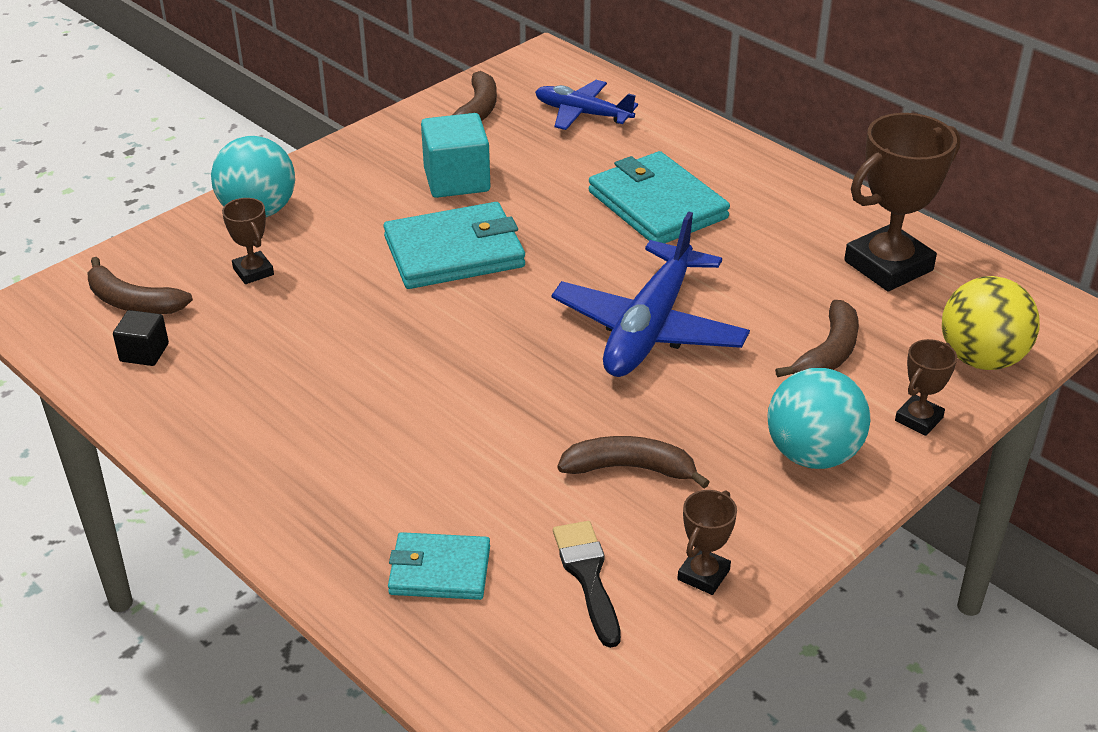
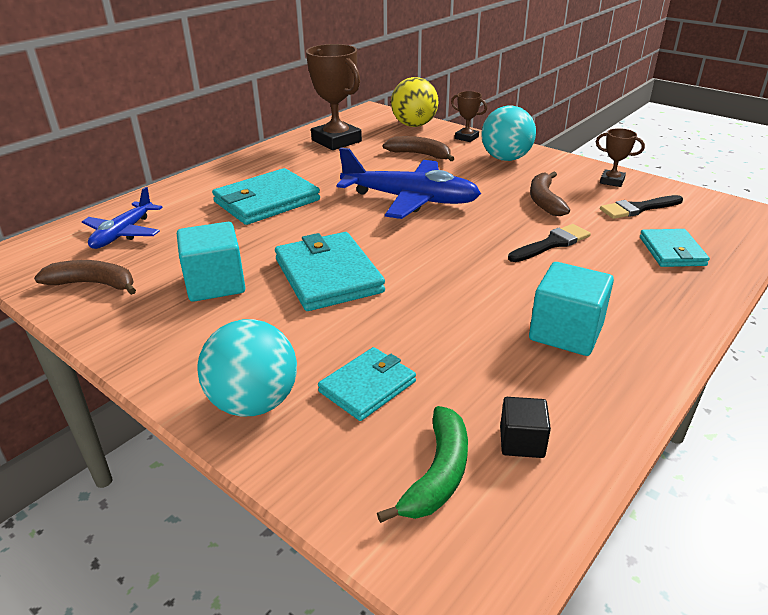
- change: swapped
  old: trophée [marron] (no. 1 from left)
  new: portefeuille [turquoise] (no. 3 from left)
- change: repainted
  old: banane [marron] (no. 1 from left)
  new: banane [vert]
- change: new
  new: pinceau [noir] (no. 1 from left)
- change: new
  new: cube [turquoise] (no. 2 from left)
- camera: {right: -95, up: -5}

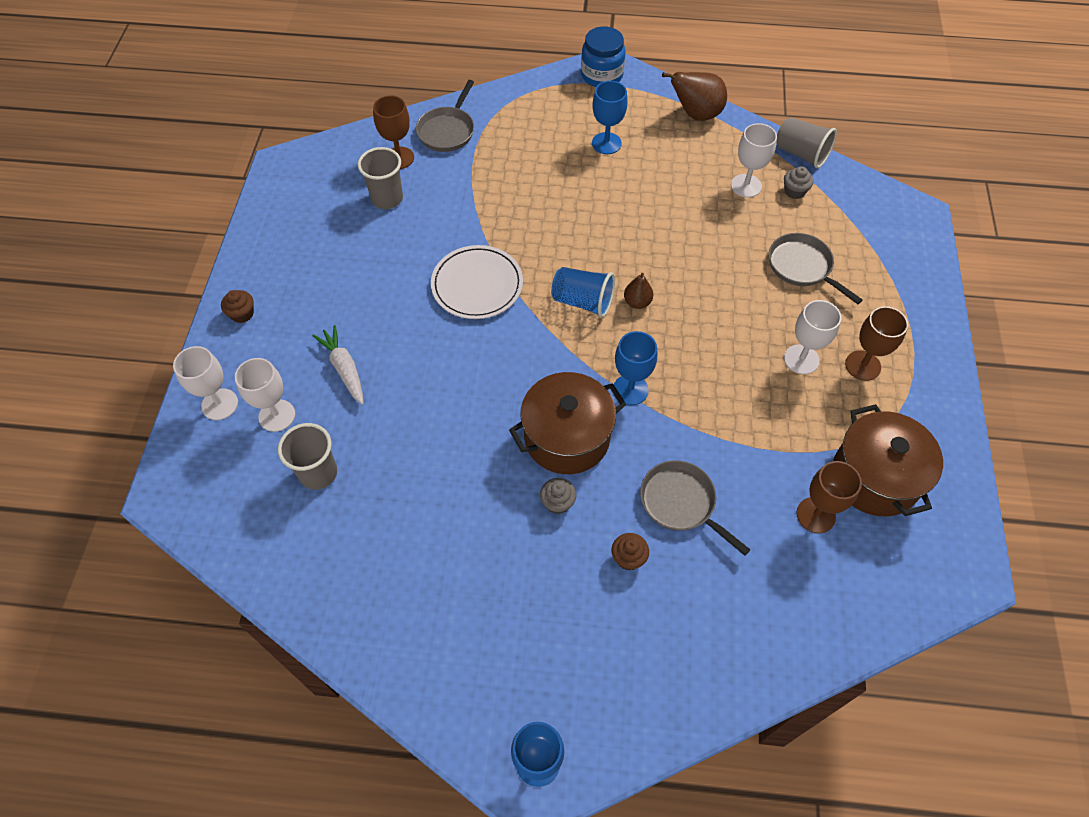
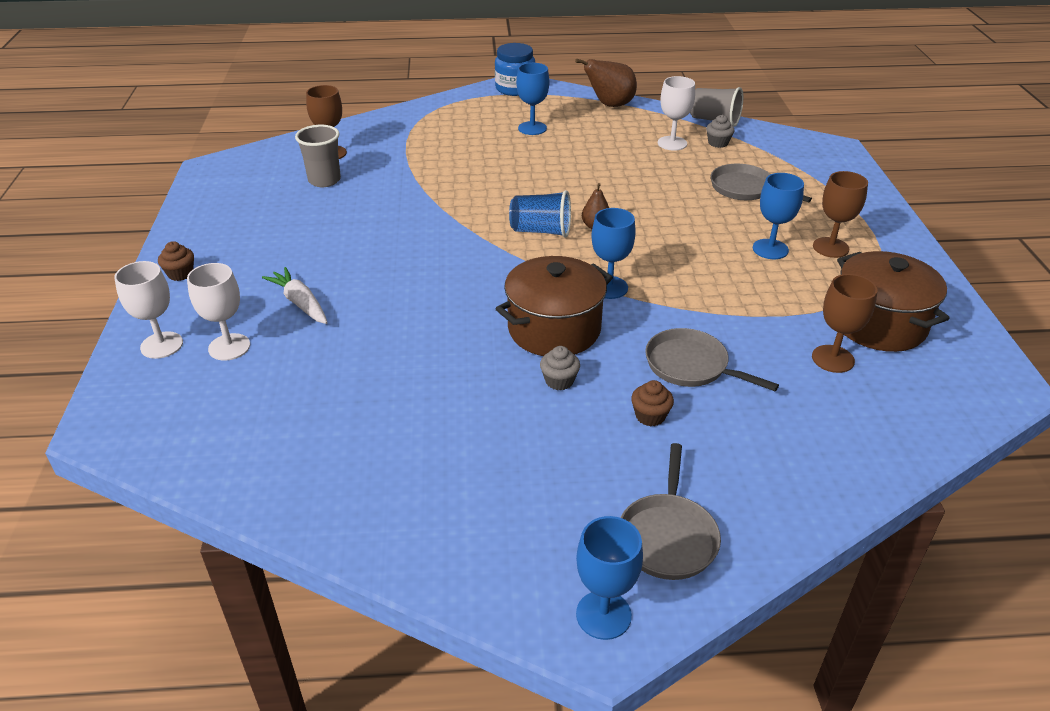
- change: shifted
  old: poêle [gris] (no. 1 from left)
- change: gone
  old: assiette [blanc]
- change: repainted
  old: verre à pied [blanc] (no. 4 from left)
  new: verre à pied [bleu] (no. 4 from left)
- change: gone
  old: gobelet [gris] (no. 1 from left)
- camera: {right: -10, up: -20}

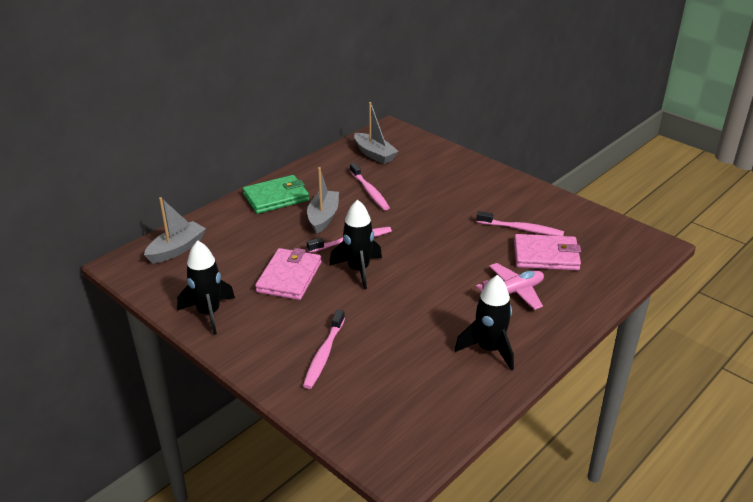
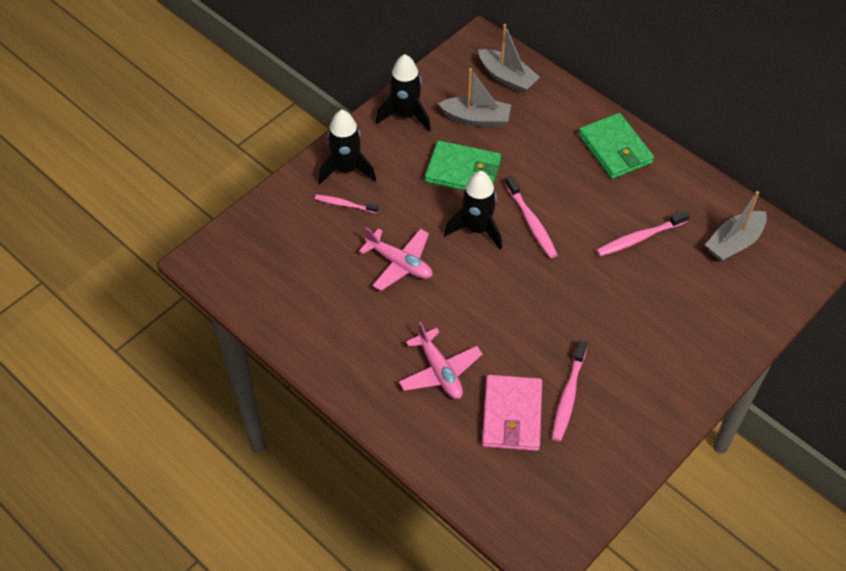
- change: shifted
  old: bateau [gris] (no. 2 from left in the first image)
  new: bateau [gris] (no. 1 from left)
- change: repainted
  old: portefeuille [rose] (no. 1 from left)
  new: portefeuille [vert] (no. 1 from left)
- change: shifted
  old: fusée [noir] (no. 3 from left in the first image)
  new: fusée [noir] (no. 1 from left)
- change: scaled
  old: brosse à dents [rose] (no. 1 from left)
  factor: 0.65
- change: new
  new: avion [rose] (no. 1 from left)
- camera: {right: 90, up: 20}

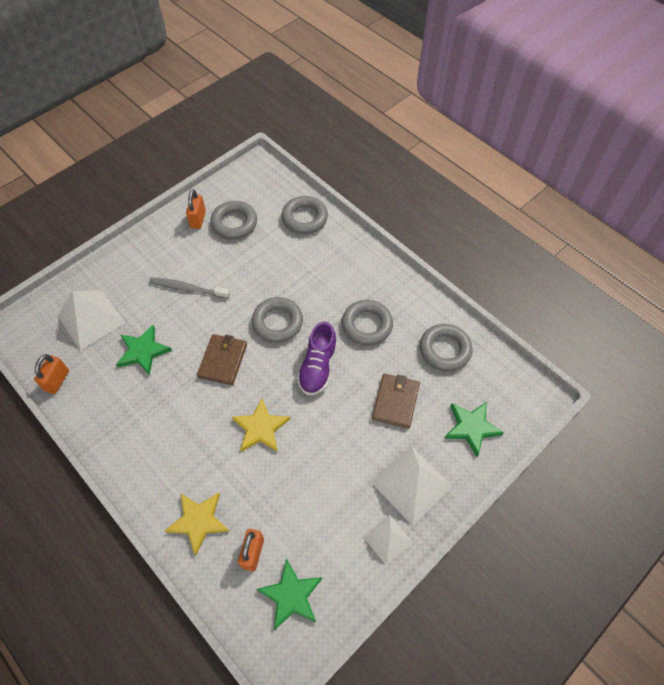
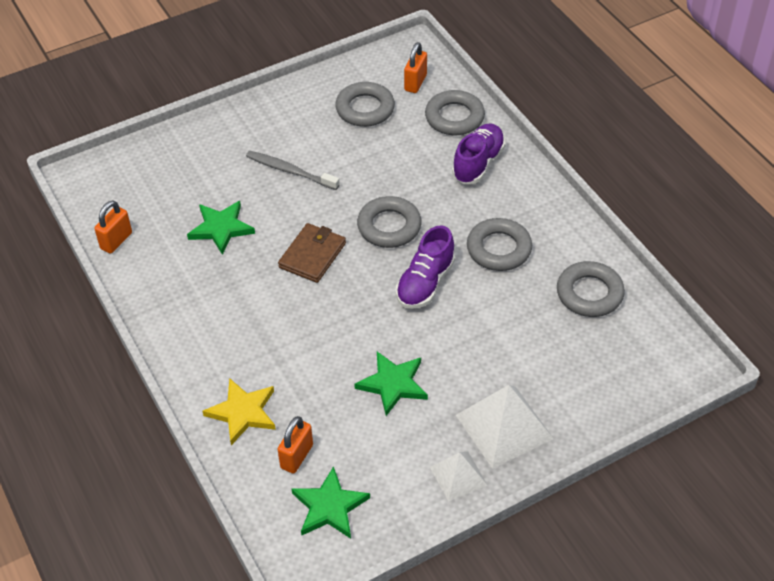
- change: shifted
  old: cadenas [orange] (no. 2 from left in the first image)
  new: cadenas [orange] (no. 3 from left)
- change: gone
  old: pyramide [blanc] (no. 1 from left)
- change: gone
  old: portefeuille [marron] (no. 2 from left)
- change: gone
  old: étoile [jaune] (no. 2 from left)
- change: shifted
  old: étoile [vert] (no. 3 from left)
- change: new
  new: chaussure [violet] (no. 2 from left)
- camera: {right: 15, up: -10}

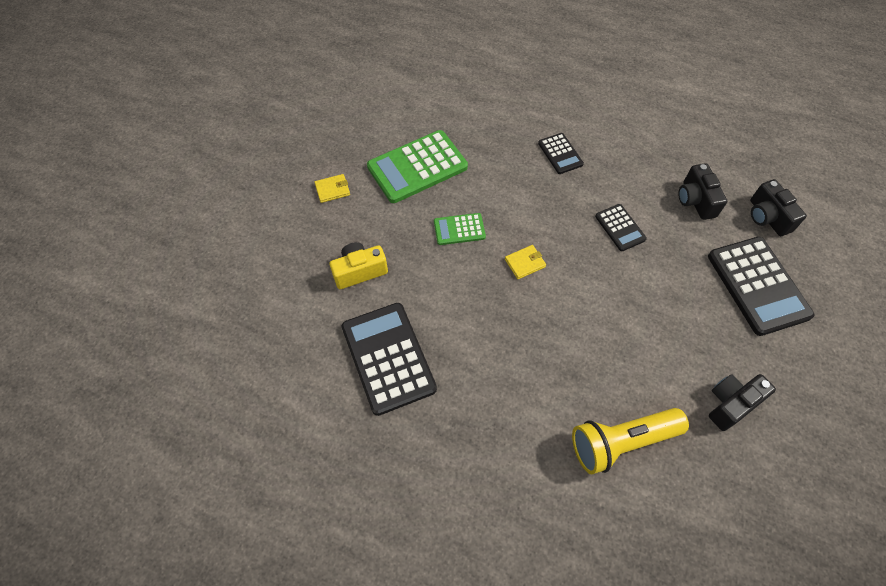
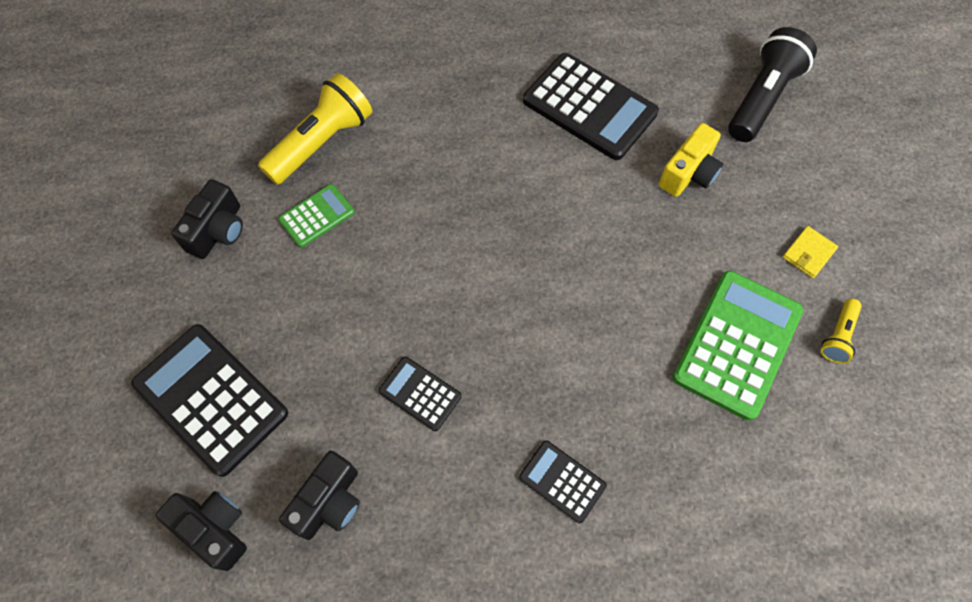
- change: rotated
  old: appareil photo [noir] (no. 1 from left in the first image)
  degrees: 75
- change: shifted
  old: calculatrice [vert] (no. 2 from left in the first image)
  new: calculatrice [vert] (no. 1 from left)
- change: gone
  old: portefeuille [jaune] (no. 2 from left)
- change: new
  new: lampe de poche [noir]
- change: new
  new: lampe de poche [jaune] (no. 2 from left)
- camera: {right: 150, up: 5}

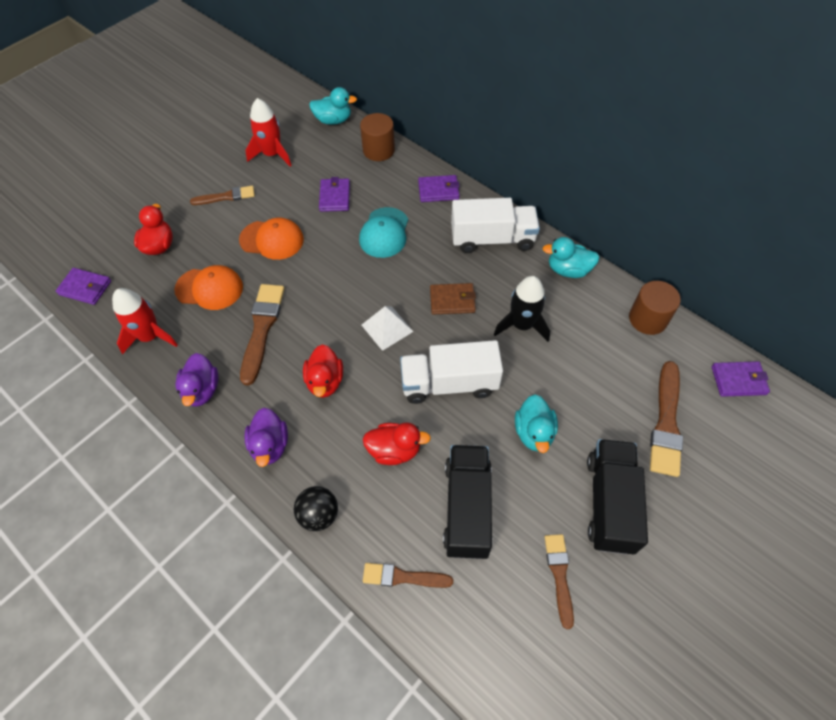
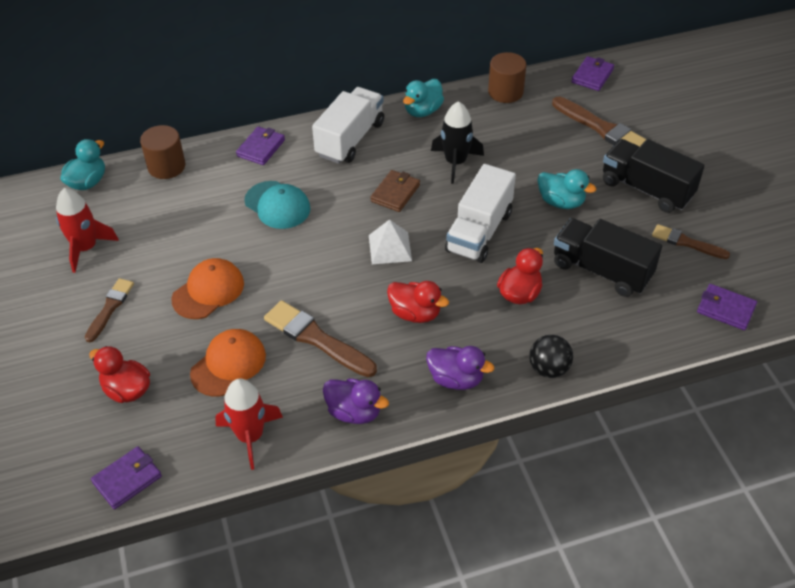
- change: shifted
  old: portefeuille [violet] (no. 2 from left in the first image)
  new: portefeuille [violet] (no. 4 from left)
- change: gone
  old: pinceau [marron] (no. 3 from left)
- camera: {right: -60, up: -10}

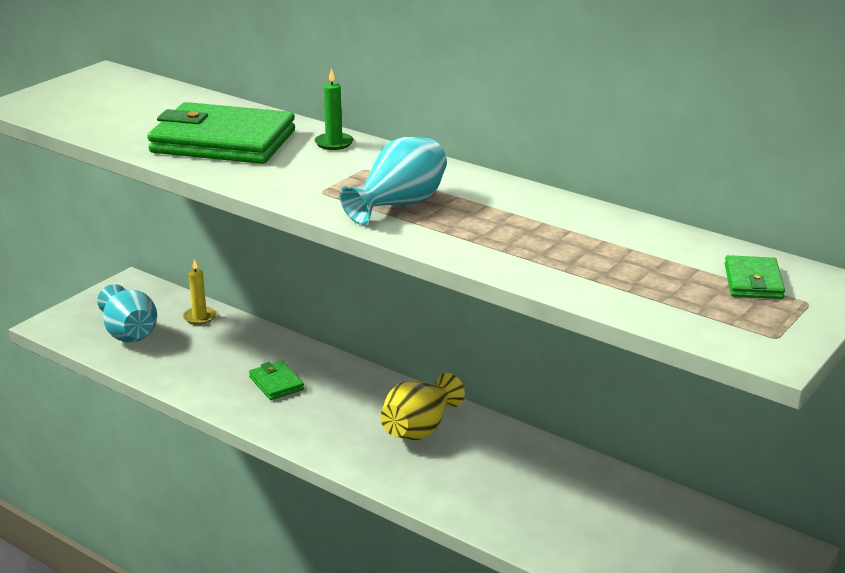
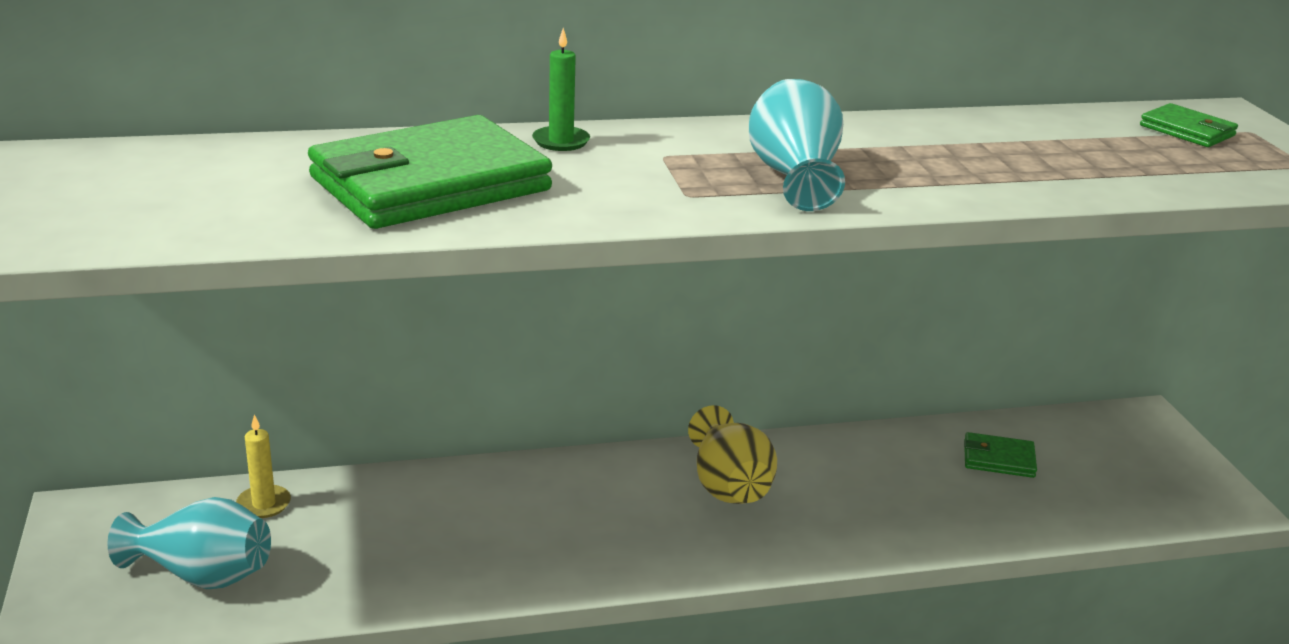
- change: shifted
  old: portefeuille [vert] (no. 2 from left)
- camera: {right: -50, up: 0}

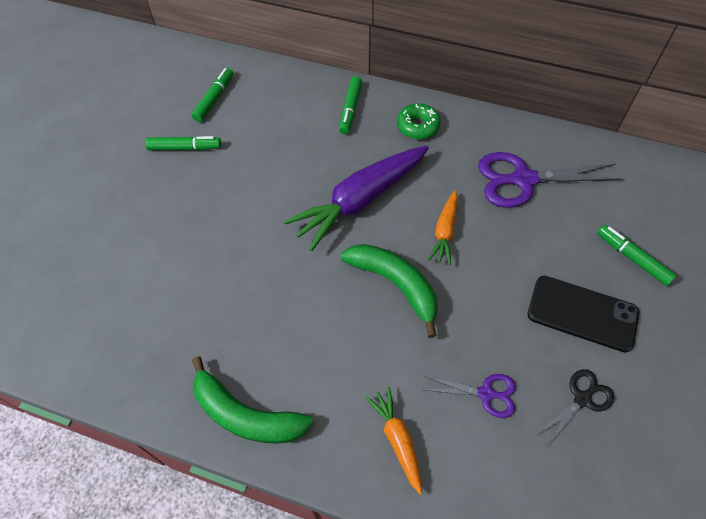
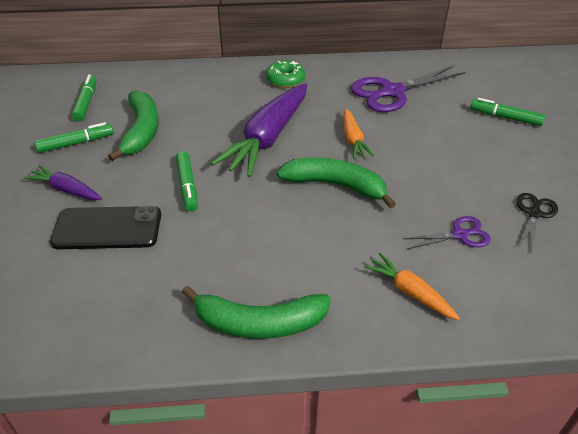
- change: shifted
  old: feutre [vert] (no. 3 from left)
- change: shifted
  old: téléphone [noir]
- change: new
  new: banane [vert] (no. 1 from left)
- change: new
  new: carotte [violet] (no. 1 from left)
- camera: {right: -25, up: -15}

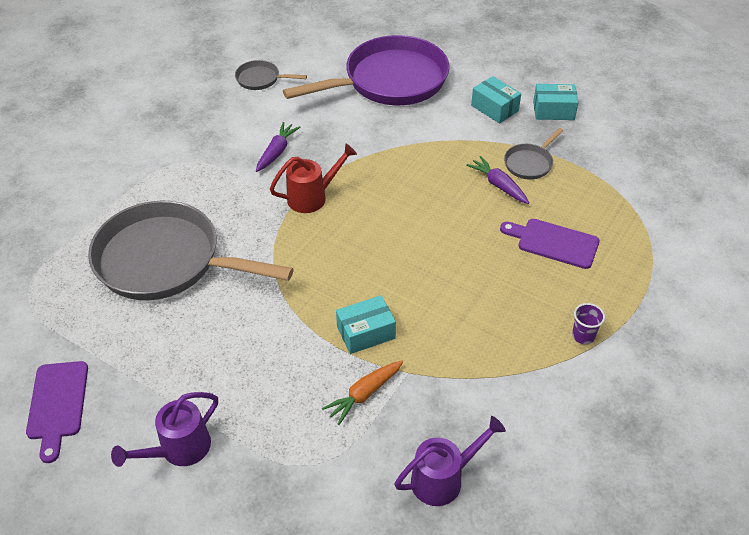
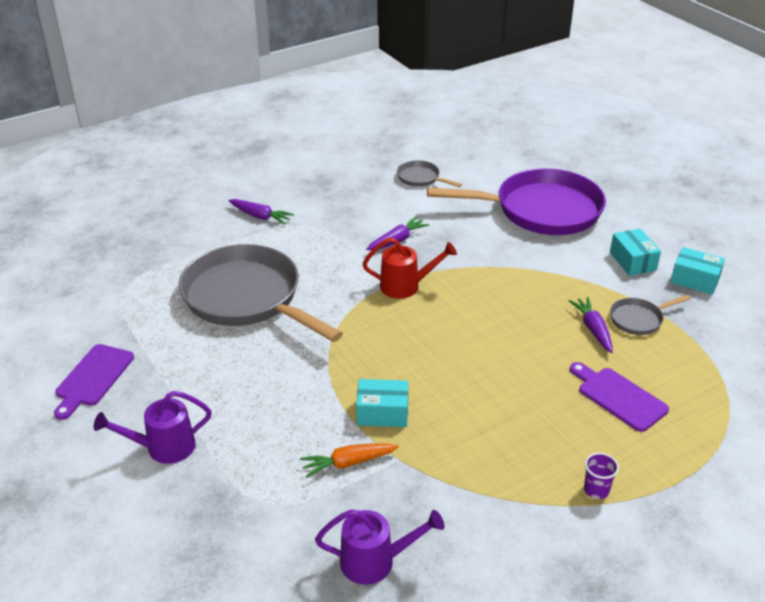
- change: new
  new: carotte [violet] (no. 1 from left)
- camera: {right: 25, up: -10}

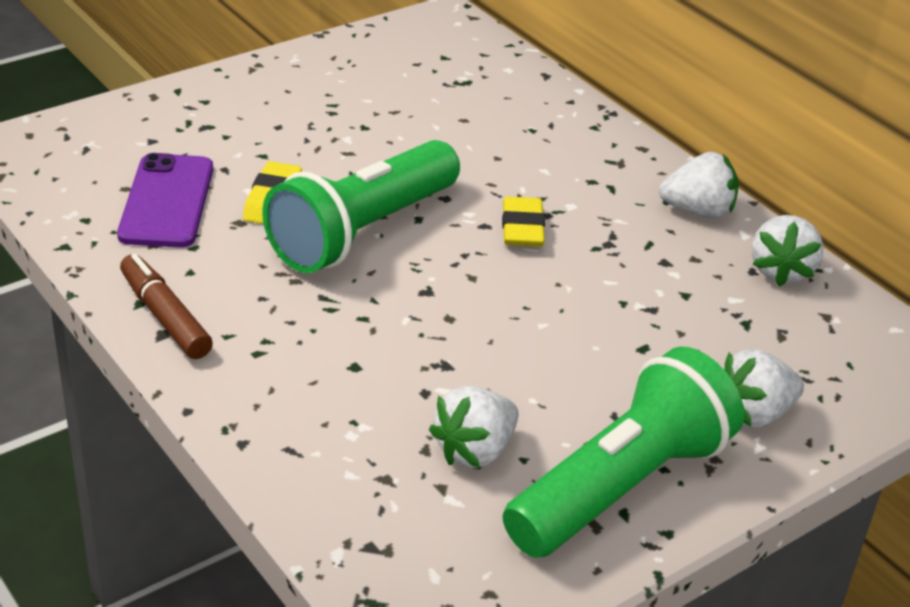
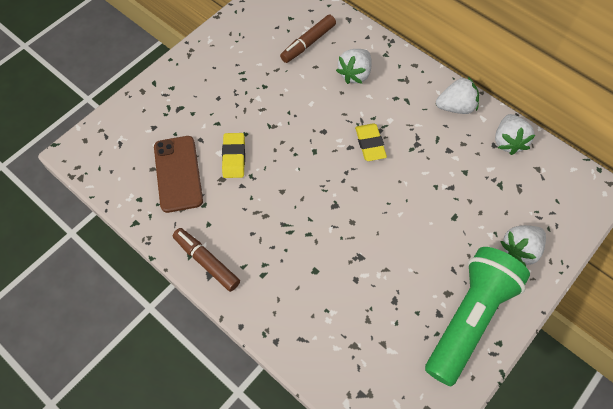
- change: gone
  old: lampe de poche [vert] (no. 1 from left)
- change: repainted
  old: téléphone [violet]
  new: téléphone [marron]
- change: shifted
  old: fraise [blanc] (no. 1 from left)
- change: new
  new: feutre [marron] (no. 2 from left)
- camera: {right: -10, up: 25}

